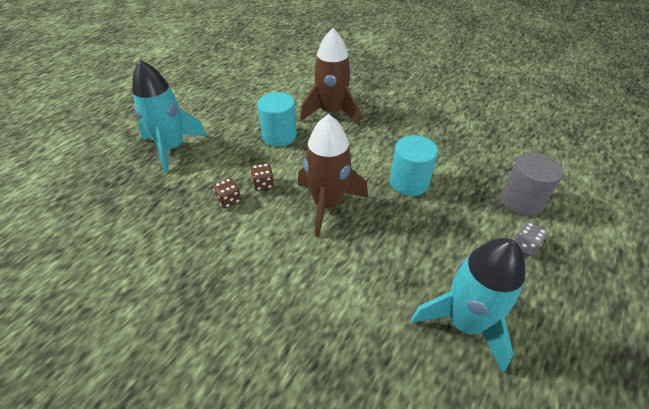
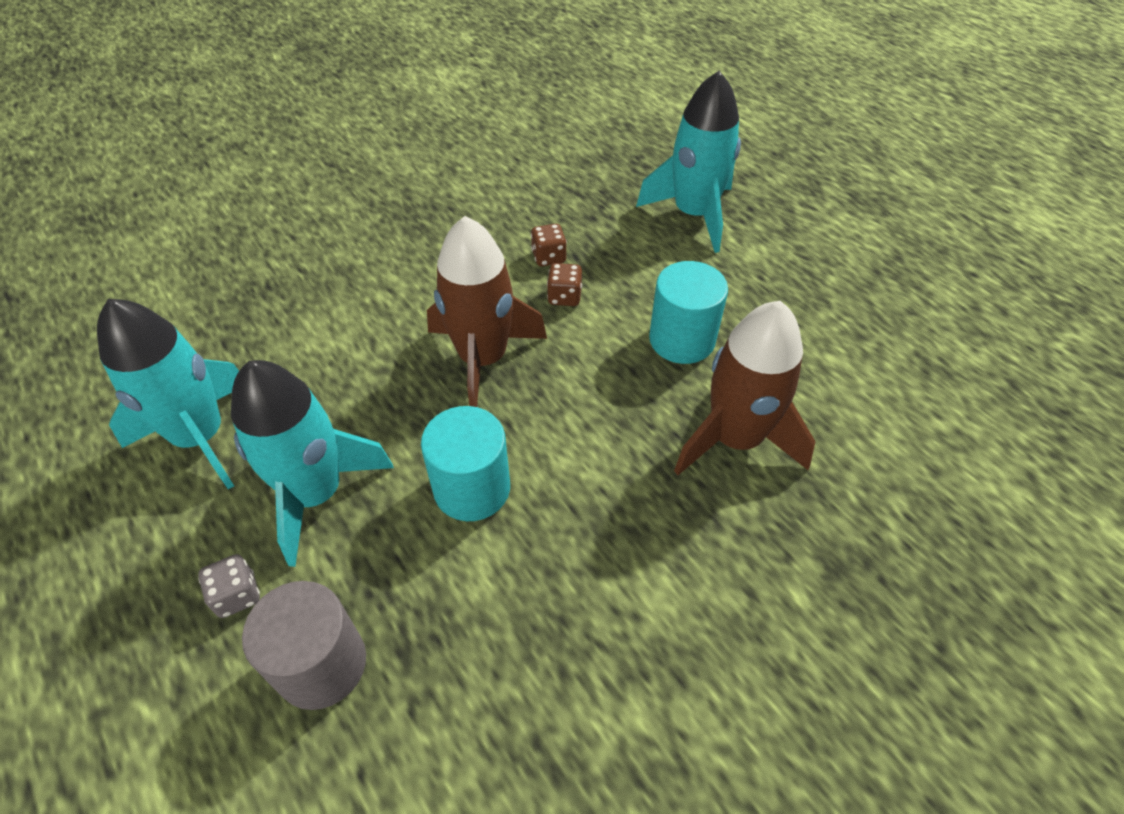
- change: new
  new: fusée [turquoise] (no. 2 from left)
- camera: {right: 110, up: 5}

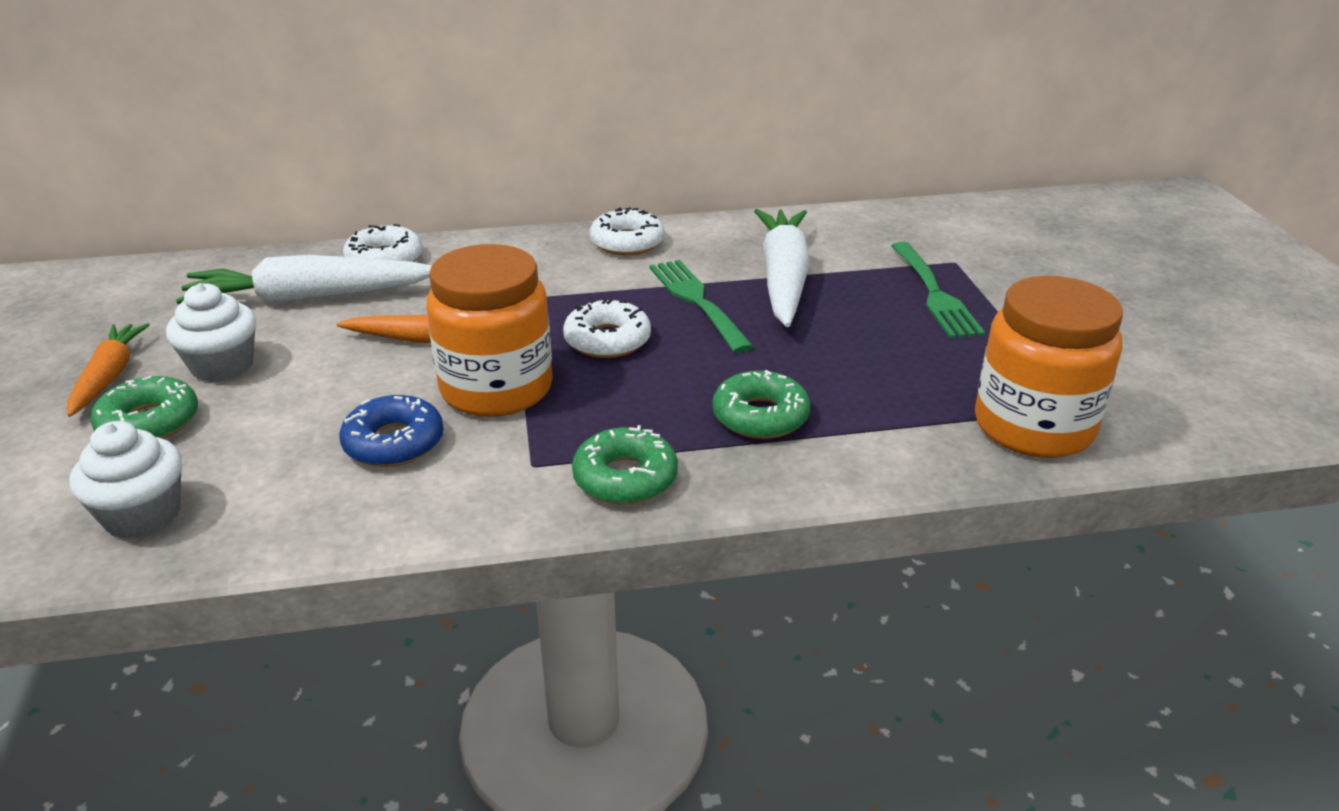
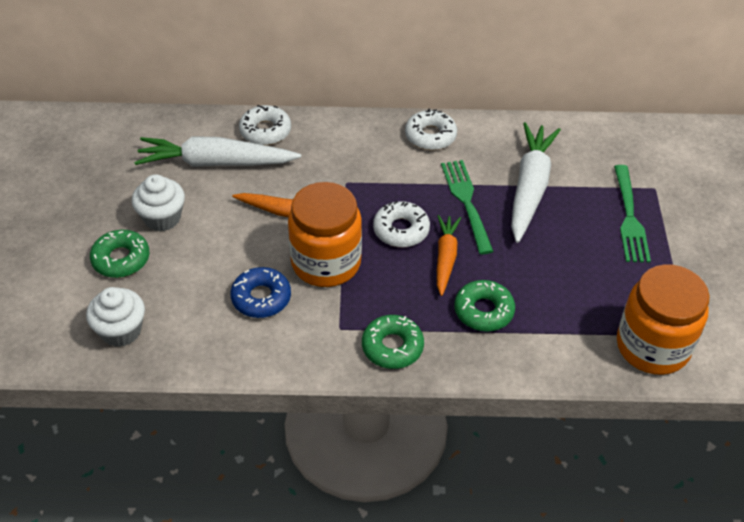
- change: shifted
  old: carotte [orange] (no. 1 from left in the first image)
  new: carotte [orange] (no. 2 from left)
- camera: {right: 10, up: 15}

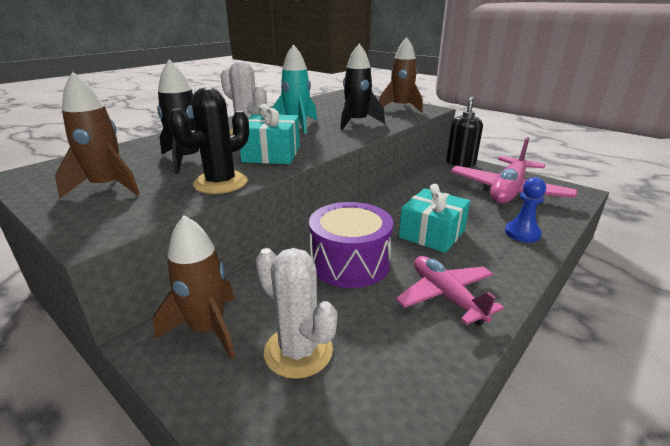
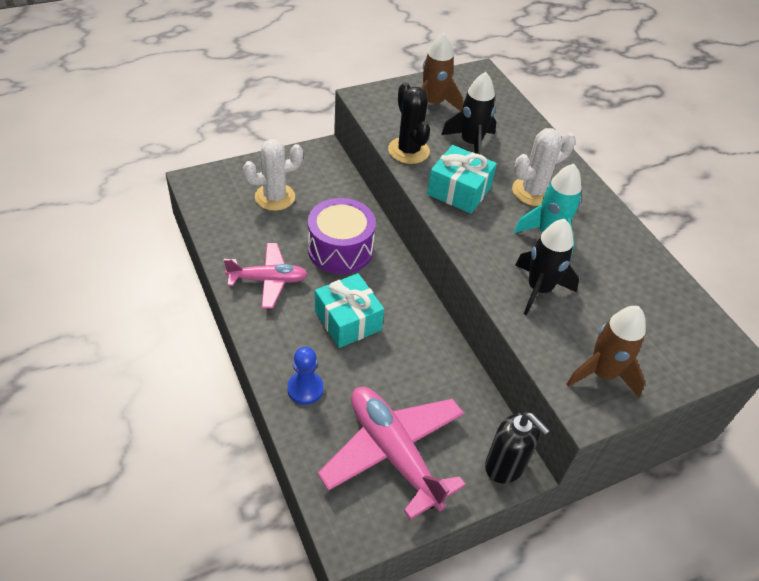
- change: gone
  old: fusée [marron] (no. 2 from left)
- camera: {right: 110, up: 20}

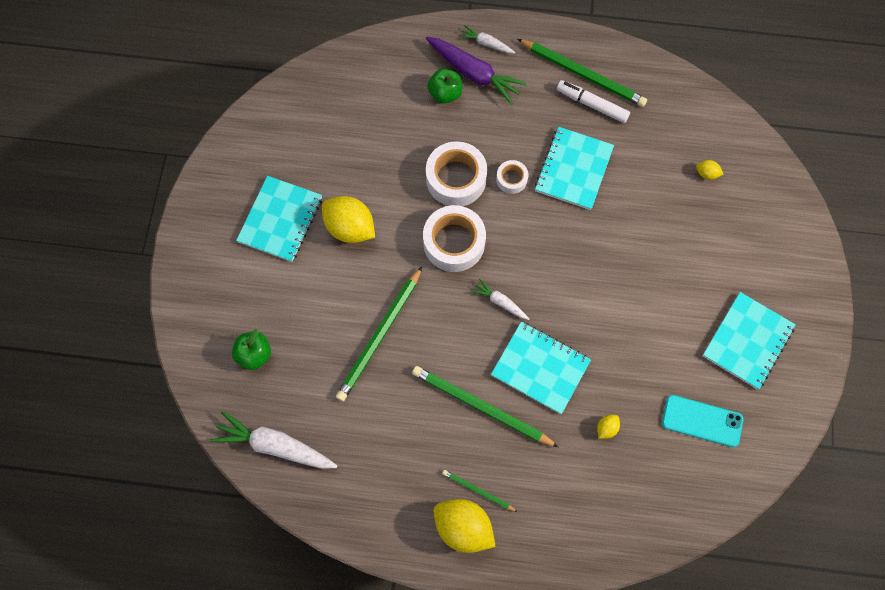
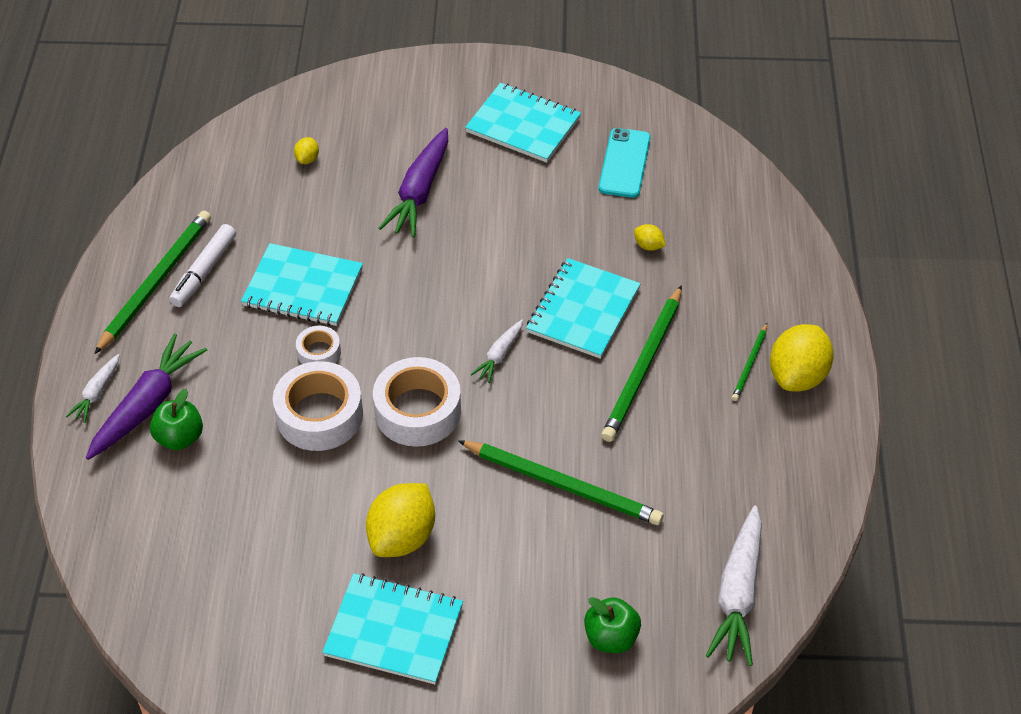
- change: new
  new: carotte [violet] (no. 2 from left)
- camera: {right: -95, up: -20}

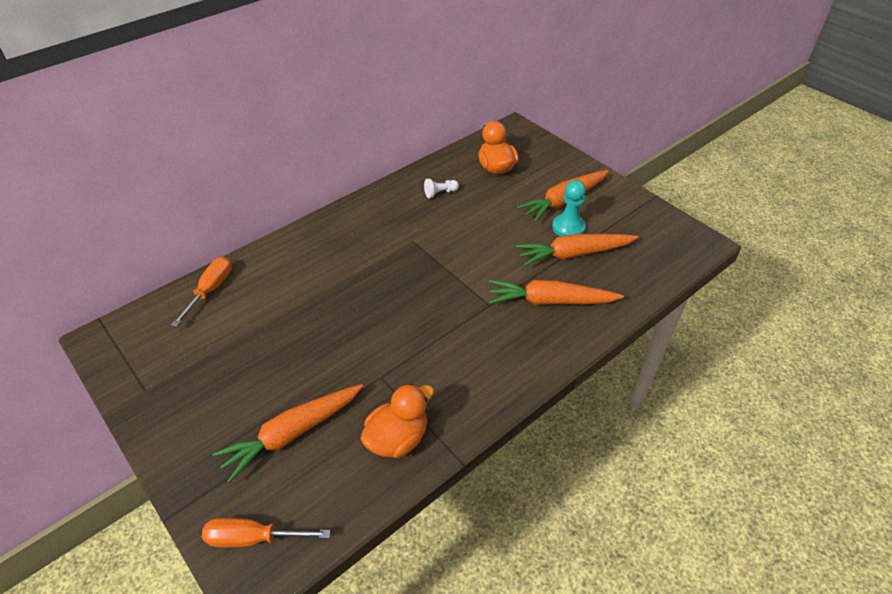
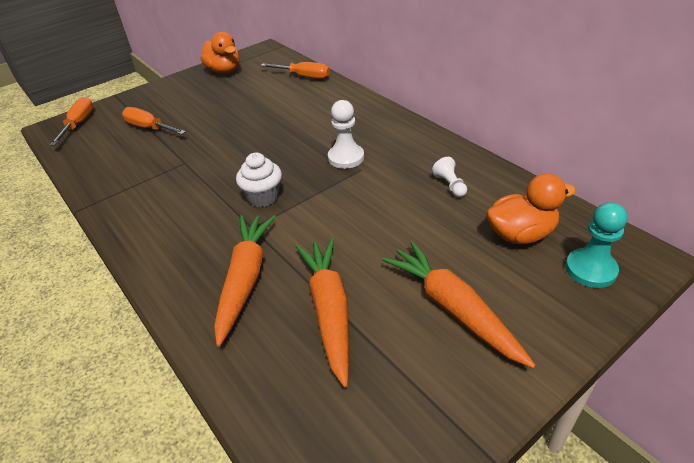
- change: shifted
  old: pion [turquoise]
- change: swapped
  old: carotte [orange] (no. 1 from left)
  new: tournevis [orange] (no. 2 from left)
- change: shifted
  old: canard [orange] (no. 1 from left)
- change: new
  new: pion [blanc] (no. 1 from left)
- change: new
  new: muffin [blanc]
- camera: {right: 95, up: -5}

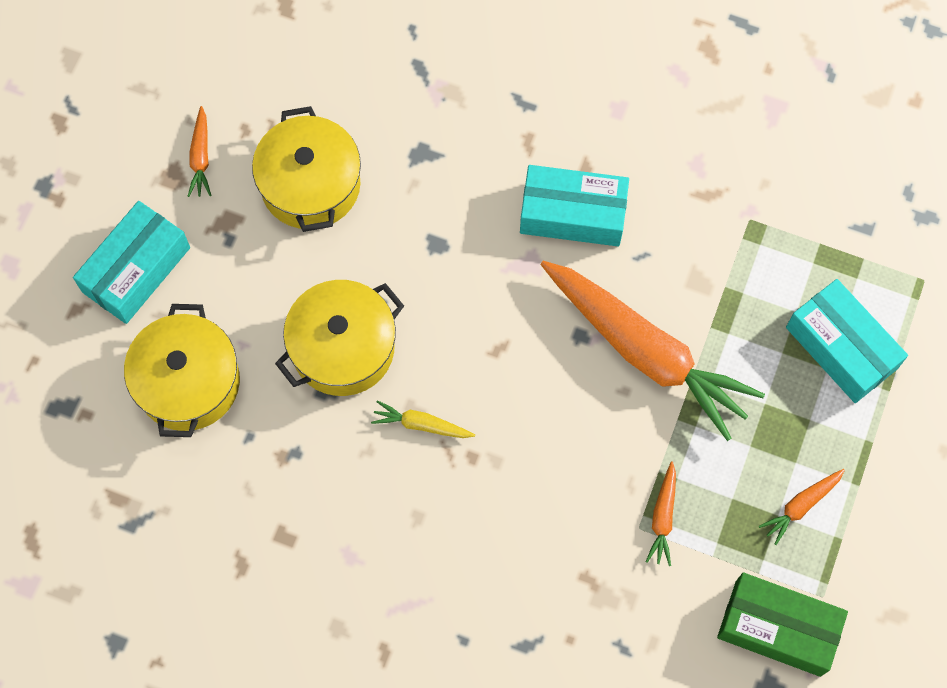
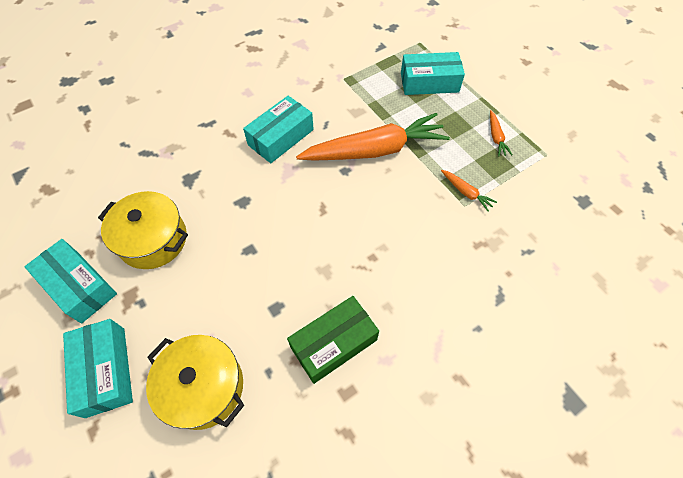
- change: swapped
  old: carotte [orange] (no. 1 from left)
  new: boîte [turquoise] (no. 1 from left)
- change: gone
  old: marmite [jaune] (no. 3 from left)
- change: gone
  old: carotte [jaune]
- change: shifted
  old: boîte [vert]
- camera: {right: -55, up: -10}

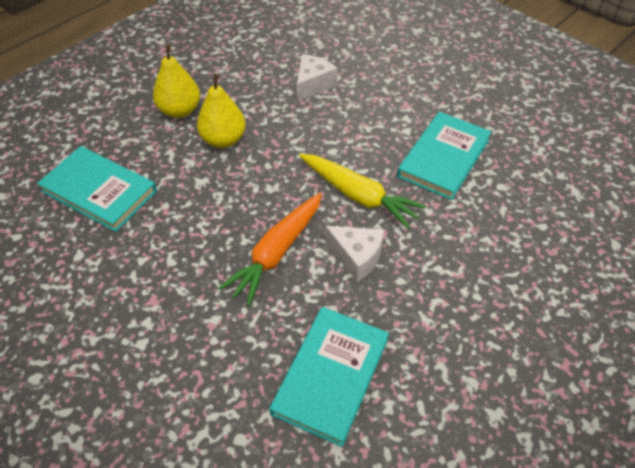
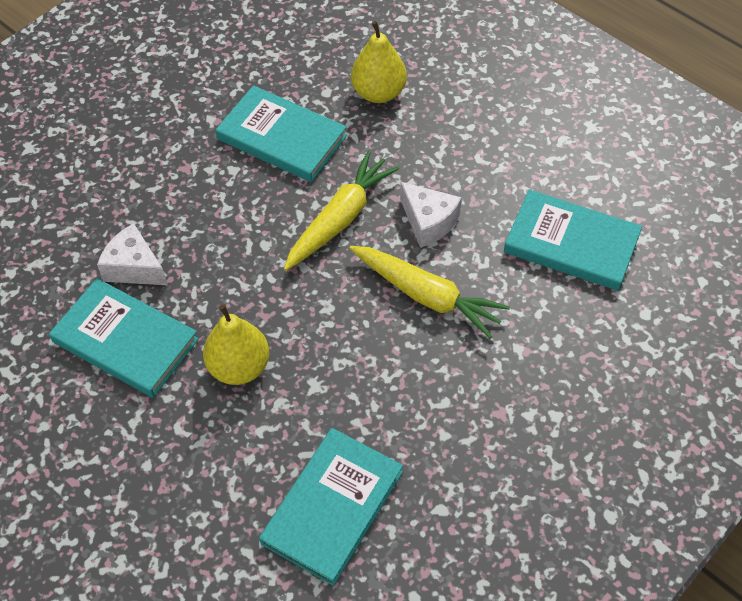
- change: shifted
  old: poire [jaune] (no. 1 from left in the first image)
  new: poire [jaune] (no. 2 from left)
- change: repainted
  old: carotte [orange]
  new: carotte [jaune] (no. 2 from left)
- change: rotated
  old: fromage [blanc] (no. 2 from left)
  degrees: 105
- change: new
  new: livre [turquoise] (no. 1 from left)
- camera: {right: -90, up: 5}

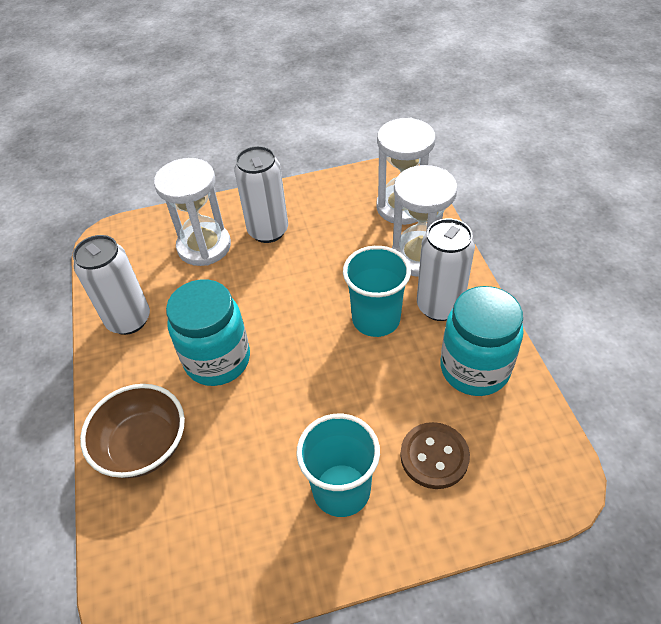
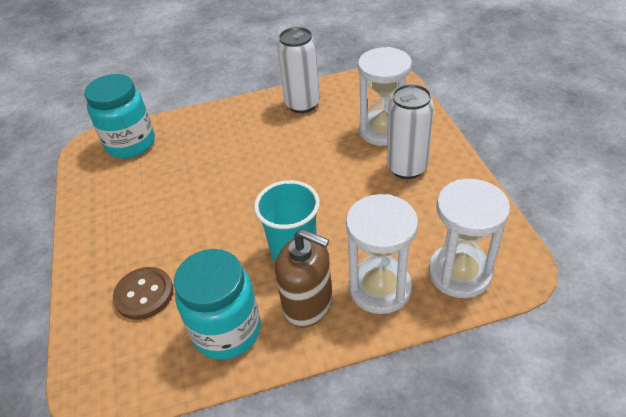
- change: swapped
  old: canette [blanc] (no. 3 from left)
  new: distributeur de savon [marron]
- change: shifted
  old: bocal [turquoise] (no. 1 from left)
- change: gone
  old: bol [marron]
- change: gone
  old: gobelet [turquoise] (no. 1 from left)
- camera: {right: 90, up: -5}

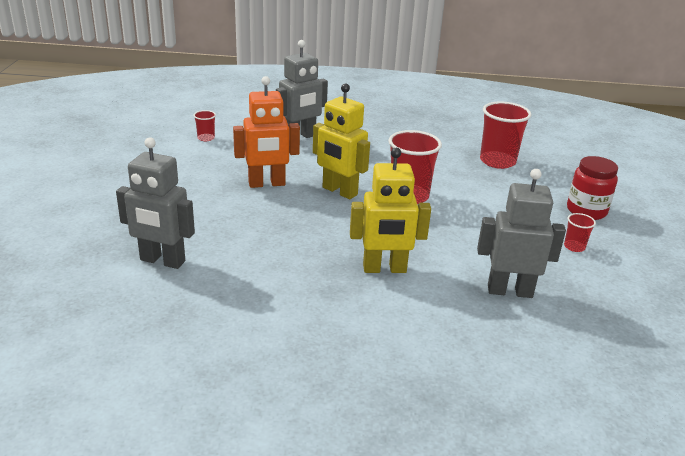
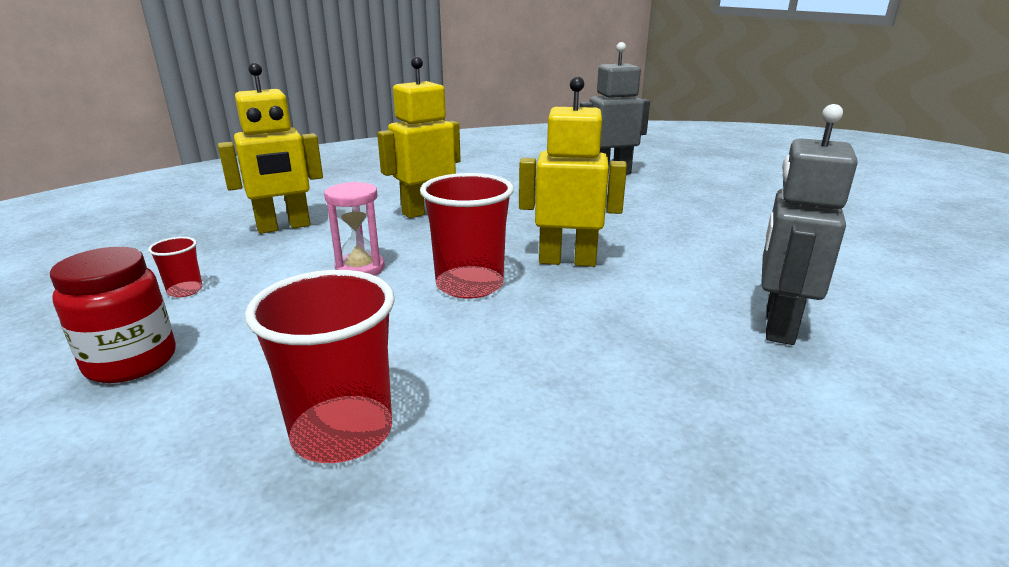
- change: gone
  old: robot [orange]
- change: gone
  old: gobelet [rouge] (no. 1 from left)
- change: repainted
  old: robot [gris] (no. 3 from left)
  new: robot [jaune] (no. 1 from left)
- change: new
  new: sablier [rose]
- camera: {right: 150, up: -5}

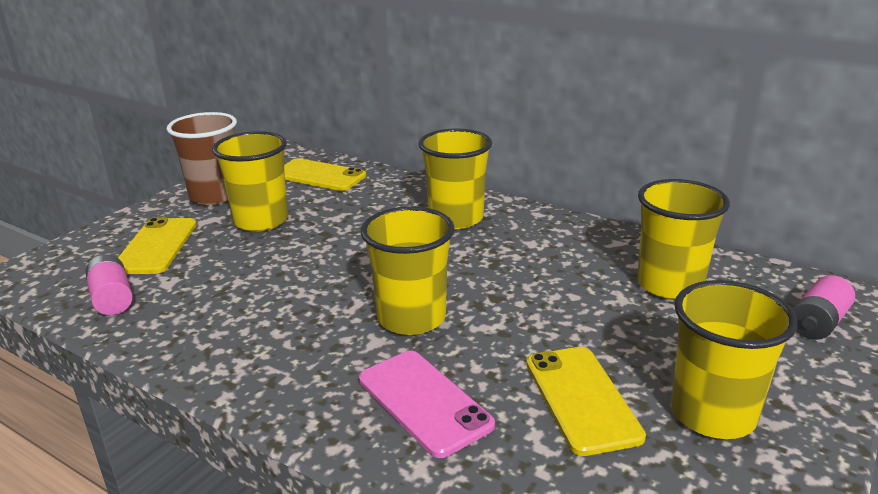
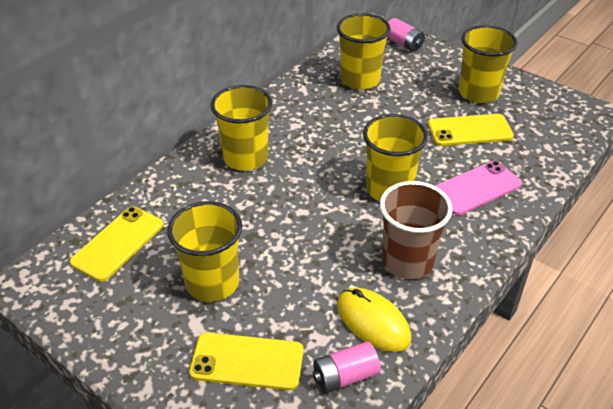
- change: shifted
  old: gobelet [marron]
- change: new
  new: souris [jaune]
- camera: {right: -85, up: 15}

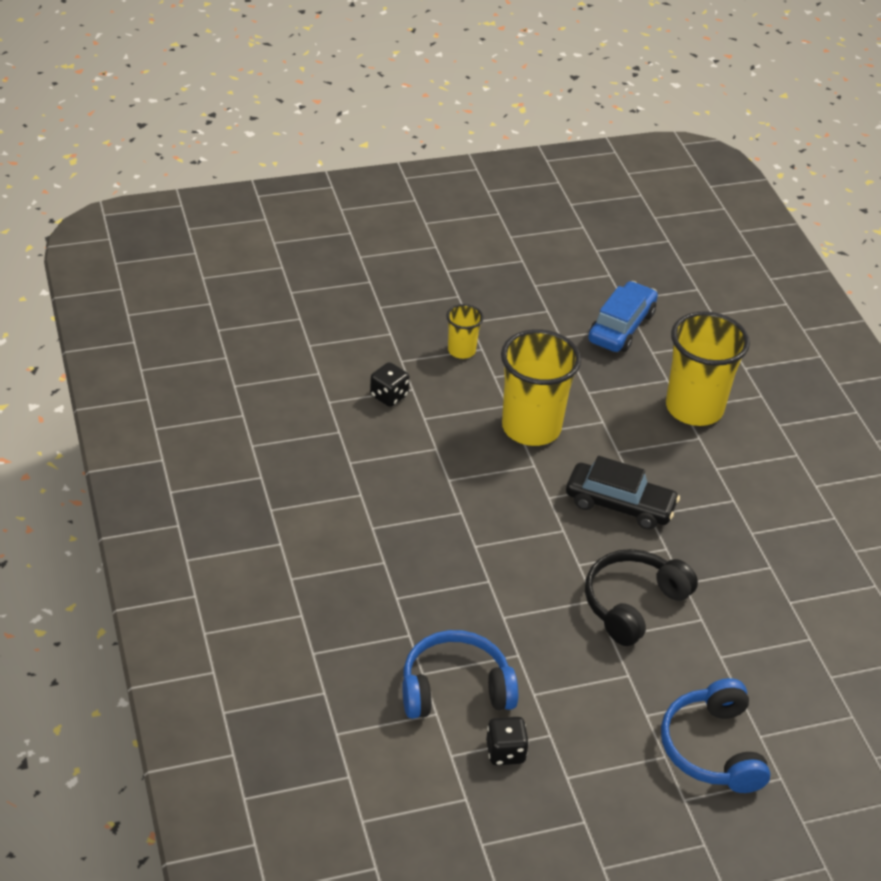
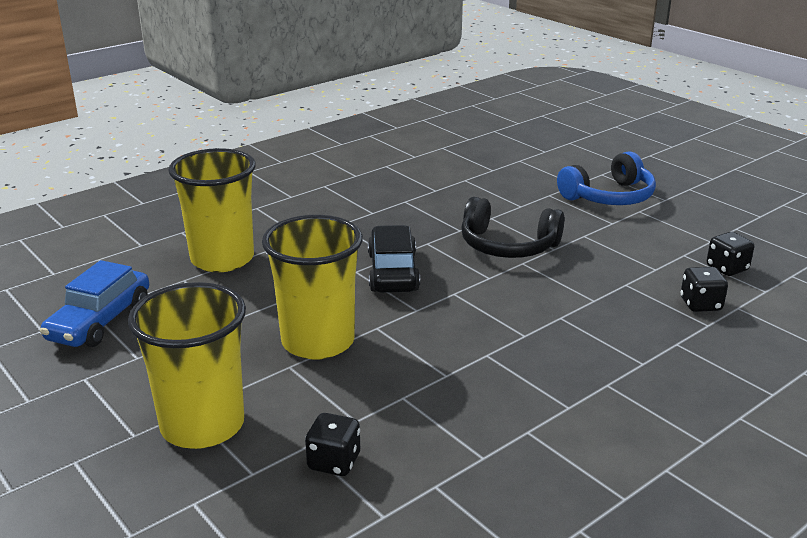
- change: rotated
  old: voiture [bleu]
  degrees: -75
- change: scaled
  old: gobelet [jaune] (no. 1 from left)
  factor: 2.03
- change: swapped
  old: casque audio [bleu] (no. 1 from left)
  new: dé [noir] (no. 2 from left)
- camera: {right: -110, up: -15}

